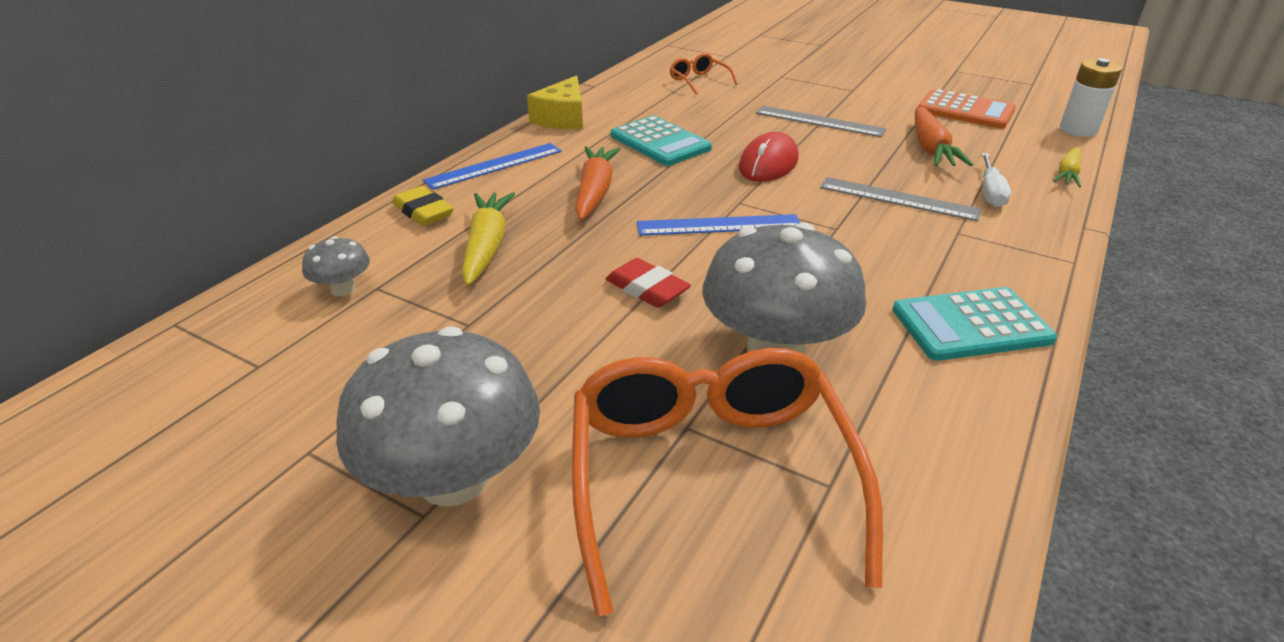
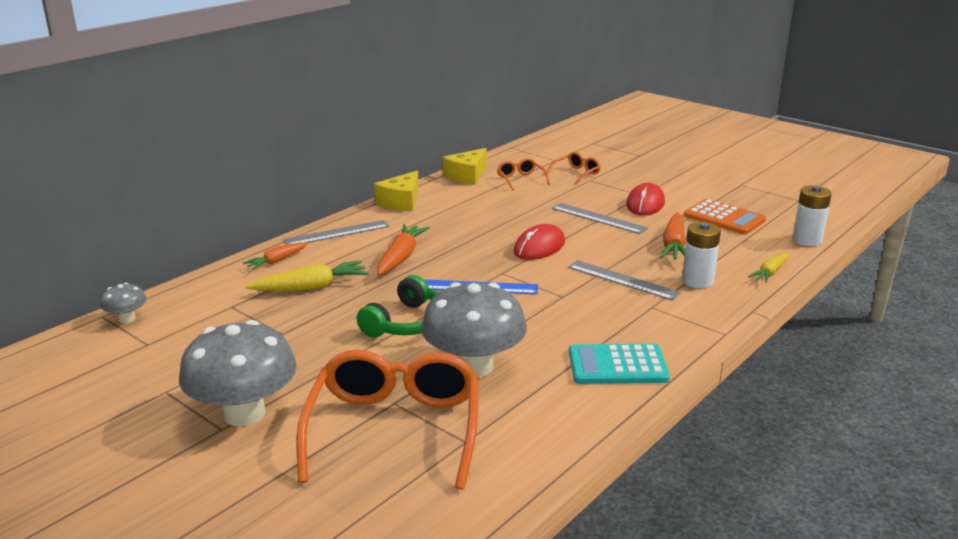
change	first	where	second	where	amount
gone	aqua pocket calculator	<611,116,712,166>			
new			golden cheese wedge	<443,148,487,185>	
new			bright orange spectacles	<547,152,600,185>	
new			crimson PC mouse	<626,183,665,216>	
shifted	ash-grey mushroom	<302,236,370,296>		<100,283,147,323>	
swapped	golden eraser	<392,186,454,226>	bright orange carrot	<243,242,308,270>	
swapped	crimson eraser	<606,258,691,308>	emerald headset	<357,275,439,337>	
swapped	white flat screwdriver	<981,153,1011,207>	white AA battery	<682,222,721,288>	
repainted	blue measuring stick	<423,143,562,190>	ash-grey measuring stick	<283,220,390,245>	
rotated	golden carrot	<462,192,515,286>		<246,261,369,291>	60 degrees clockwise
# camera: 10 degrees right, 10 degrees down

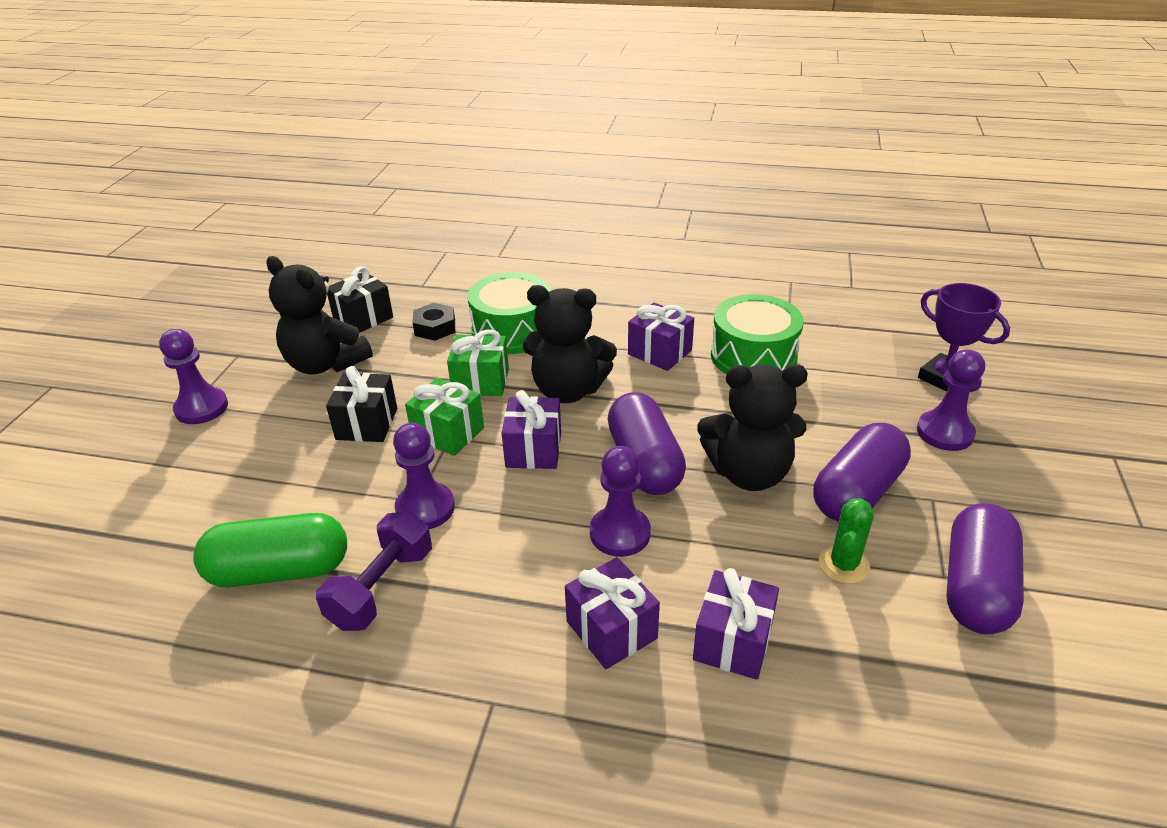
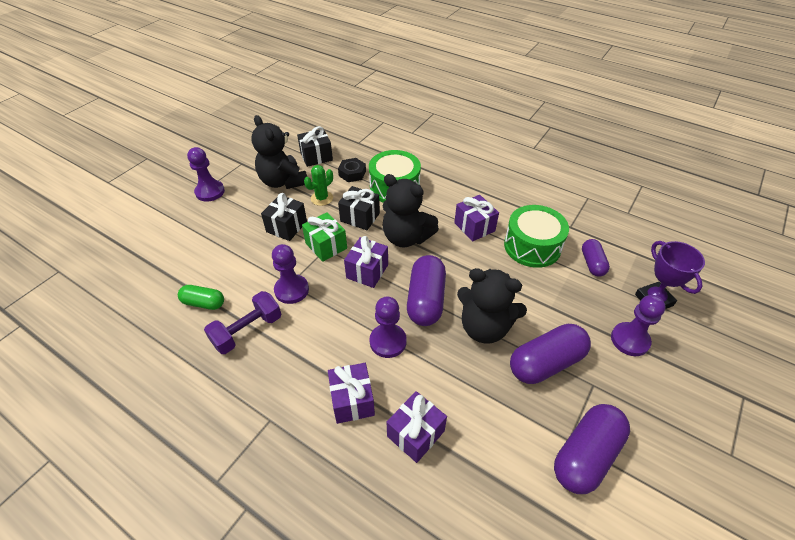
change	first	where	second	where	amount
new			purple capsule	<582,239,610,277>	
shifted	emerald cactus	<819,498,874,584>		<304,165,333,206>	
repainted	emerald present	<447,330,509,396>	black present	<338,186,380,230>	
scaled	emerald capsule	<193,513,347,587>		<178,285,224,310>	x0.59
# camera: 20 degrees right, 10 degrees up

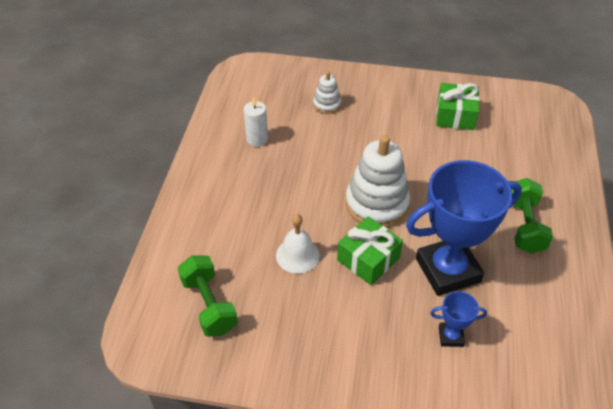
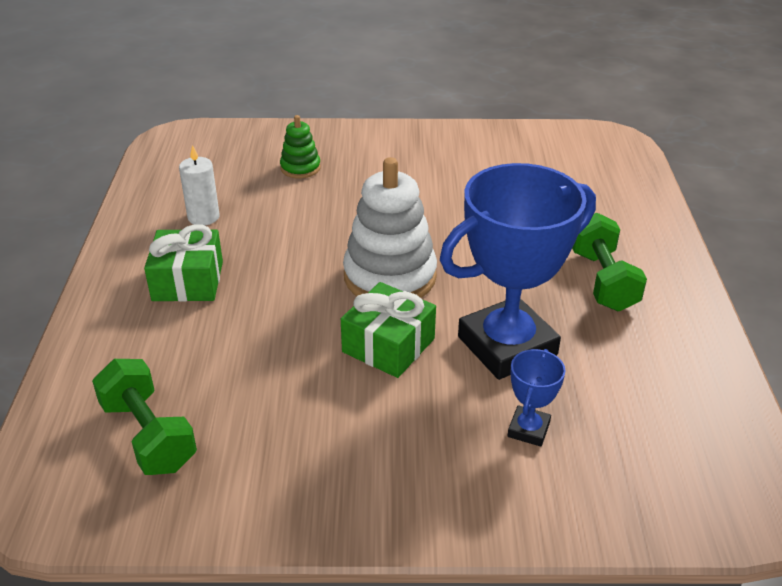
change	first	where	second	where	amount
gone	white hand bell	<276,214,320,273>			
shifted	emerald present	<436,83,480,130>		<144,224,223,302>	
repainted	white ring stacker	<313,71,341,114>	emerald ring stacker	<280,115,321,178>	
rotated	blue award cup	<430,291,487,347>		<507,349,566,447>	60 degrees counterclockwise
# camera: 10 degrees left, 10 degrees down

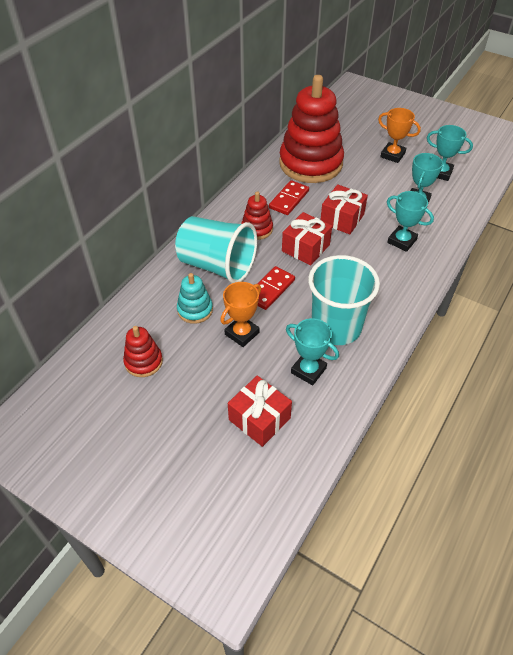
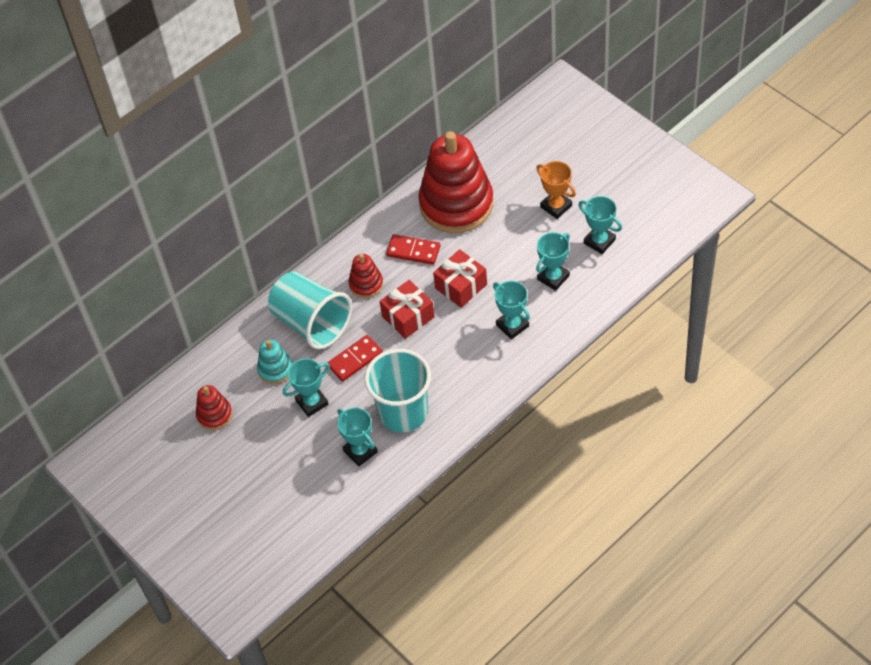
change	first	where	second	where	amount
gone	crimson present	<228,376,292,447>			
repainted	bright orange award cup	<220,282,261,347>	aqua award cup	<283,358,330,417>	
rotated	crimson domino tile	<269,180,309,215>		<386,234,440,265>	60 degrees clockwise
# camera: 20 degrees right, 5 degrees up

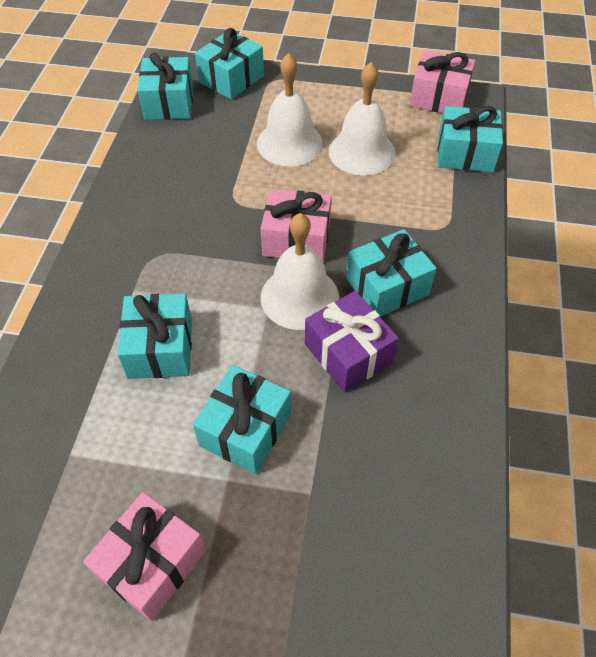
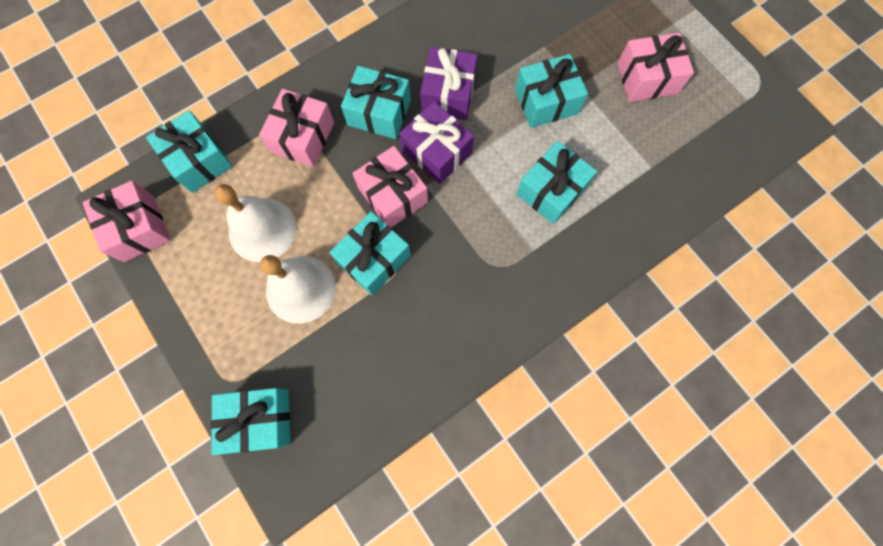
change	first	where	second	where	amount
new			rose-pink present	<259,89,334,167>	
shifted	aqua present	<138,53,193,120>		<329,211,411,295>	
swapped	white hand bell	<261,213,339,330>	purple present	<399,101,474,184>	
# camera: 135 degrees left, 20 degrees up

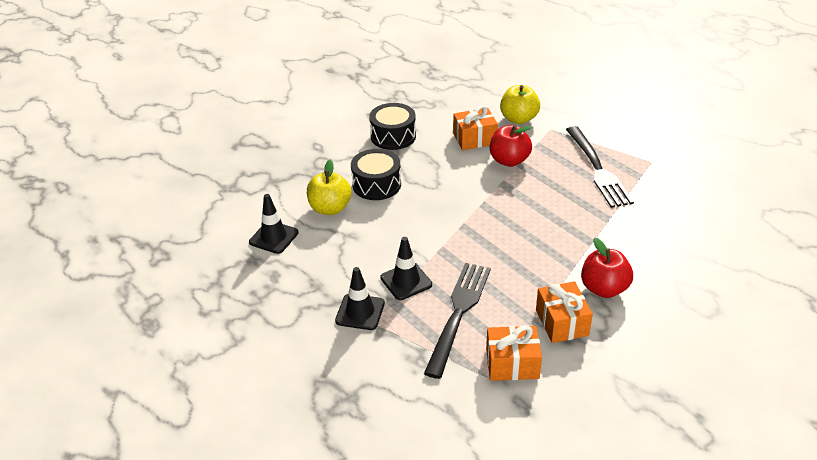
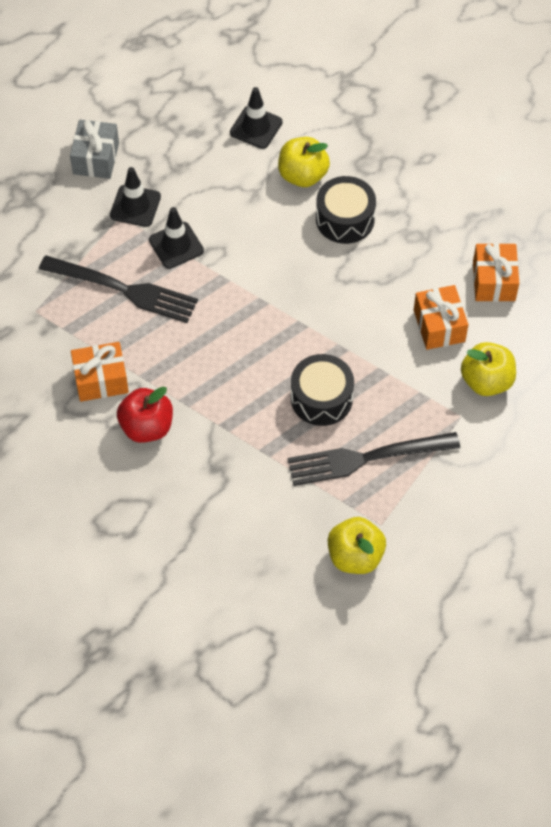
change	first	where	second	where	amount
gone	crimson toy apple	<490,125,532,167>			
new			ash-grey present	<70,120,119,179>	
new			golden toy apple	<328,517,386,574>	
shifted	black drum	<369,103,416,150>		<291,354,354,426>	
shifted	bright orange present	<486,325,542,381>		<473,243,519,302>	
# camera: 90 degrees right, 20 degrees up

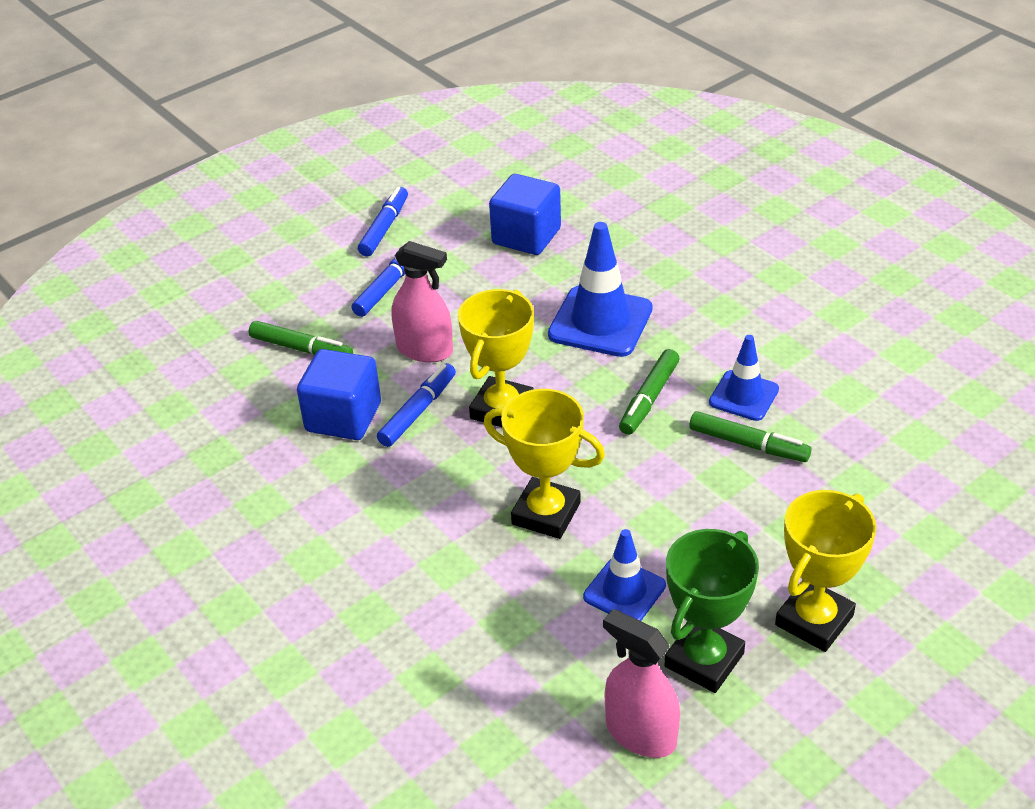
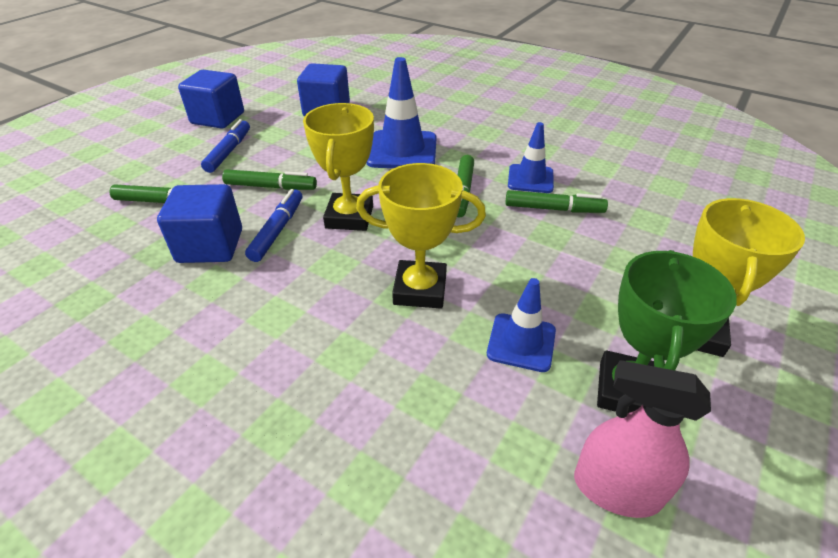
change	first	where	second	where	amount
swapped	blue felt pen	<358,187,408,257>	blue cube	<178,70,244,129>	
swapped	rose-pink spray bottle	<392,241,453,362>	emerald felt pen	<222,169,317,190>	
# camera: 20 degrees left, 0 degrees up

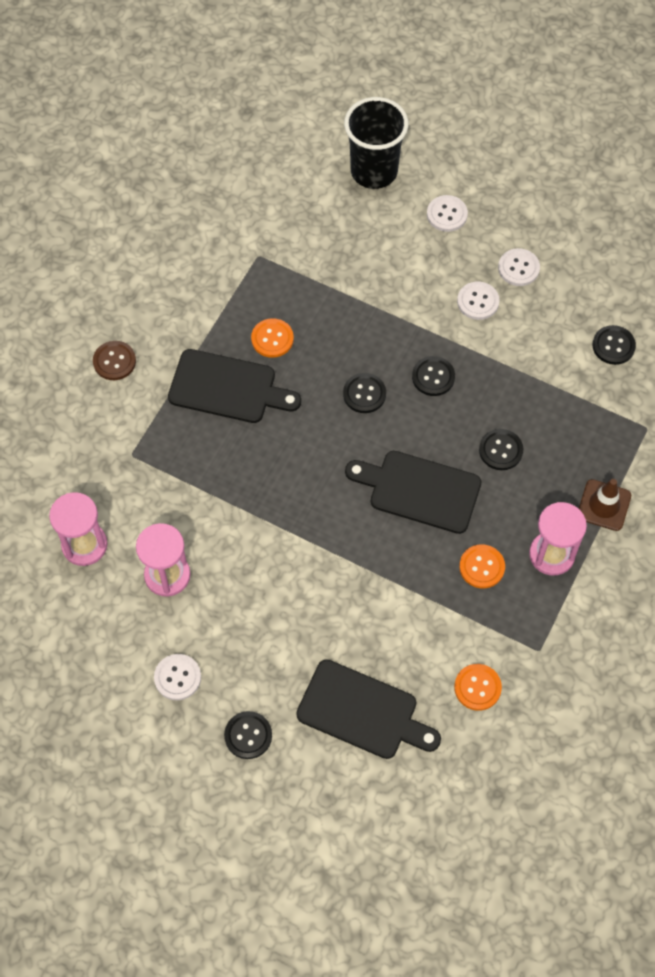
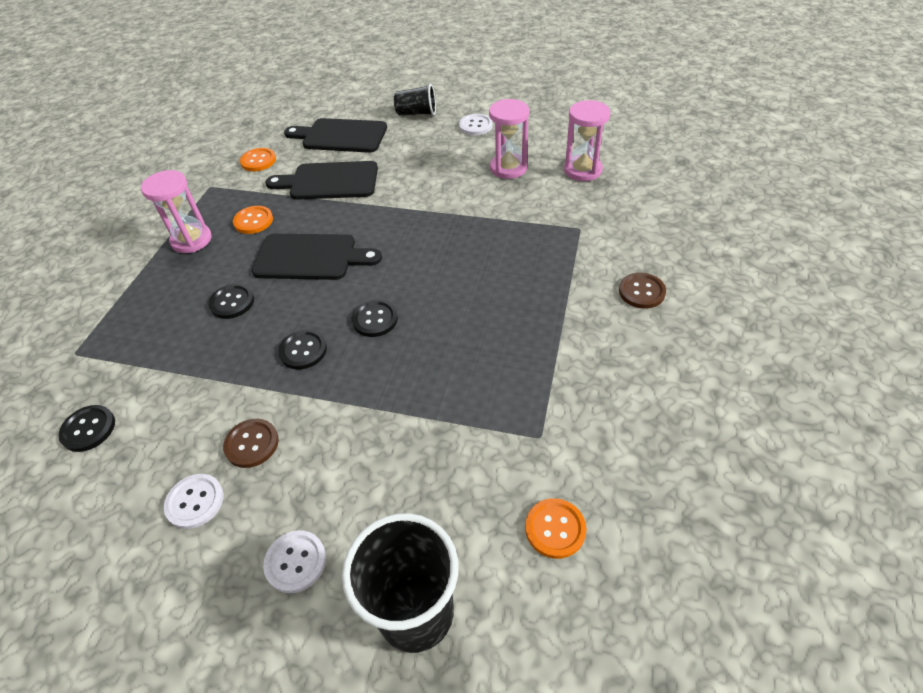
change	first	where	second	where	amount
gone	brown road cone	<579,479,631,531>			
shifted	black bread board	<168,349,301,423>		<266,161,378,200>	
shifted	bright orange shirt button	<251,318,294,358>		<525,498,586,559>	
swapped	black shirt button	<224,711,272,759>	black tumbler	<394,84,436,116>	
repainted	white shirt button	<457,282,500,320>	brown shirt button	<223,419,279,468>	
# camera: 170 degrees right, 15 degrees down

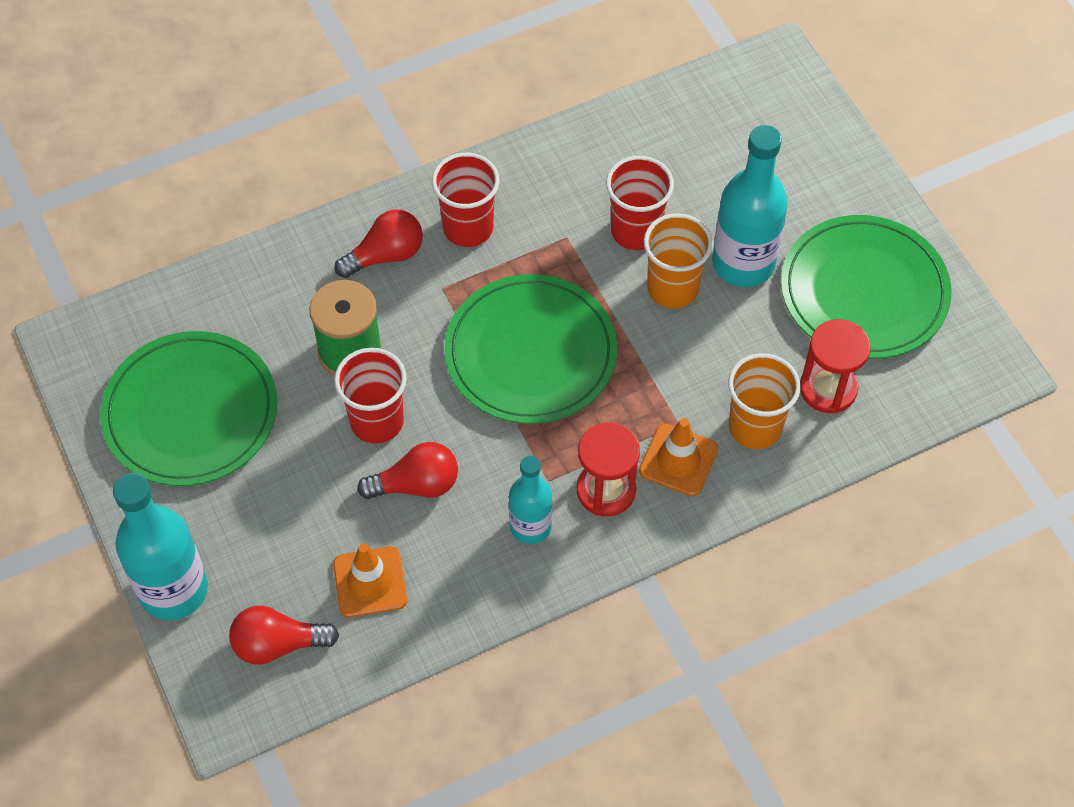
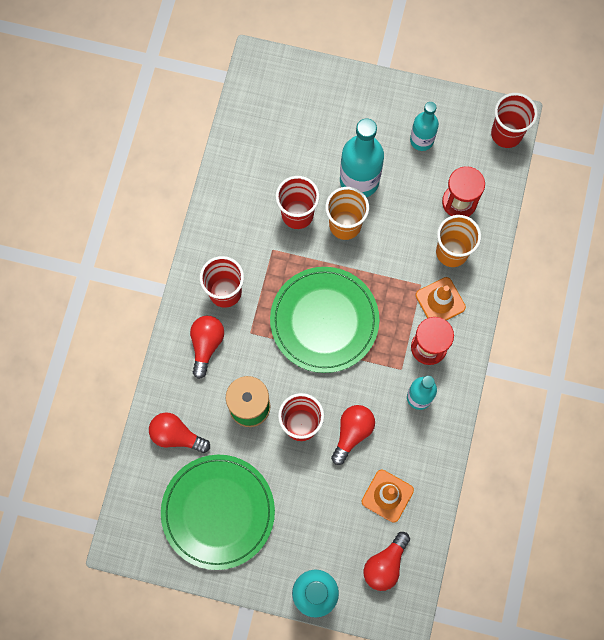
change	first	where	second	where	amount
new			crimson light bulb	<149,412,210,453>	
new			crimson tumbler	<491,93,538,148>	
swapped	emerald plate	<781,215,952,359>	aqua drink bottle	<410,102,439,151>	
# camera: 50 degrees left, 15 degrees up

